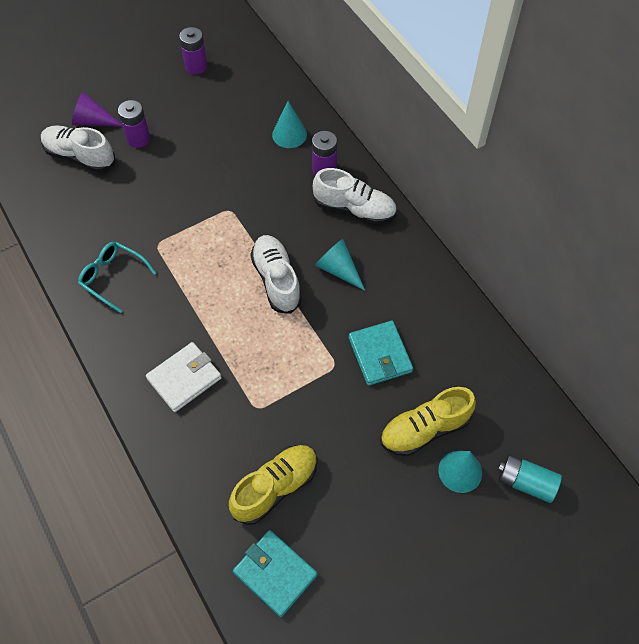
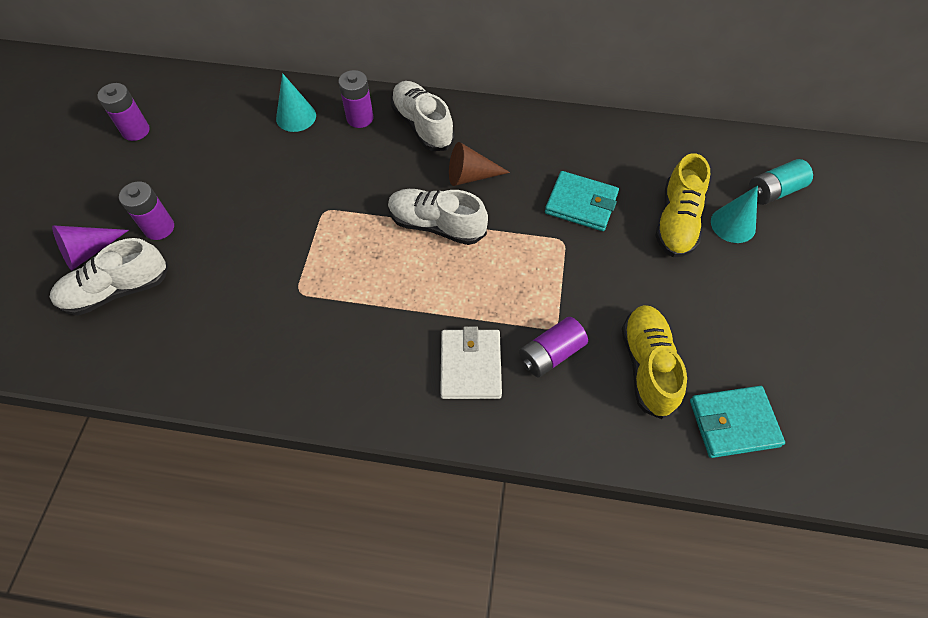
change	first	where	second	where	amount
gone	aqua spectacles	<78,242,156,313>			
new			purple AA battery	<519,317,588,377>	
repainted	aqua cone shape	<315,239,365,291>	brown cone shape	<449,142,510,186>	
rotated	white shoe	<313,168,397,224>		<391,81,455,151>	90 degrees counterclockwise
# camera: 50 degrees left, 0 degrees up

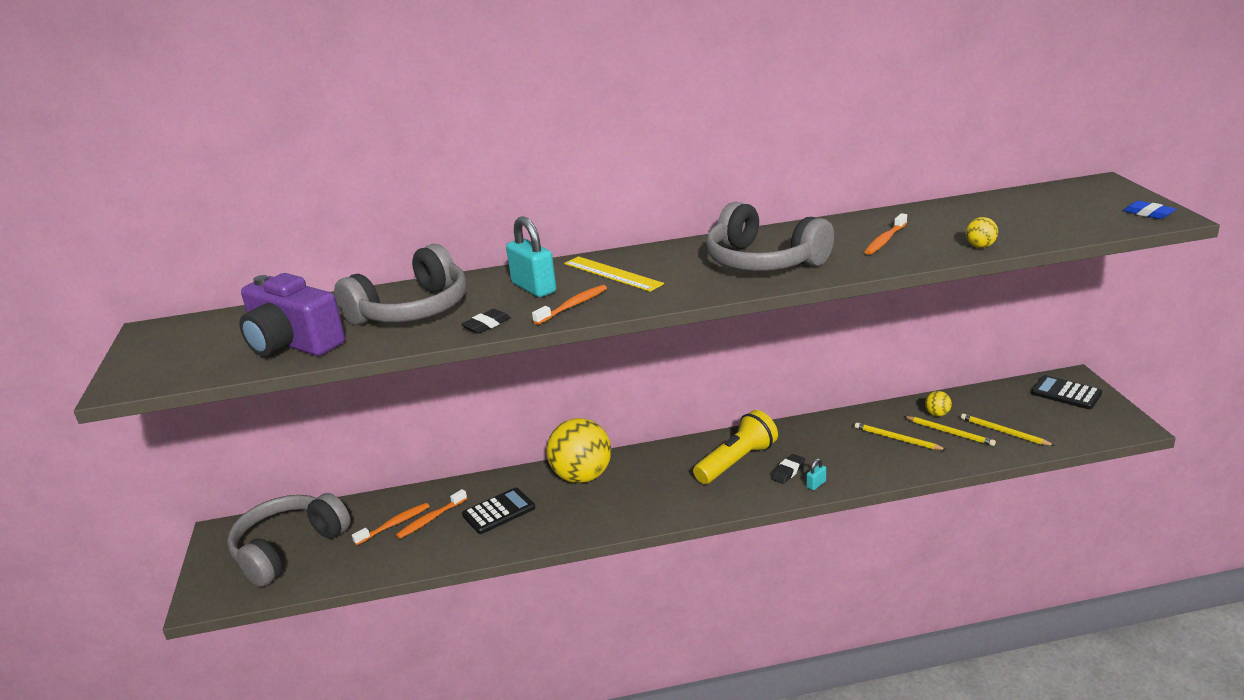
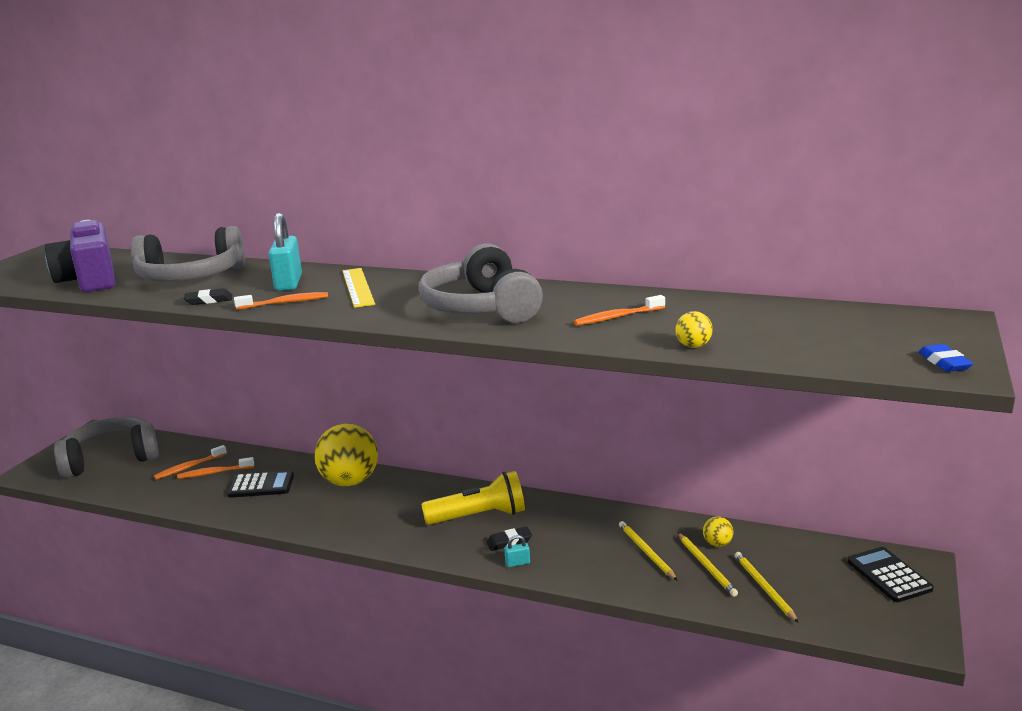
change	first	where	second	where	amount
rotated	bright orange tooth brush	<352,503,430,545>		<154,445,227,480>	150 degrees clockwise
# camera: 30 degrees right, 5 degrees down

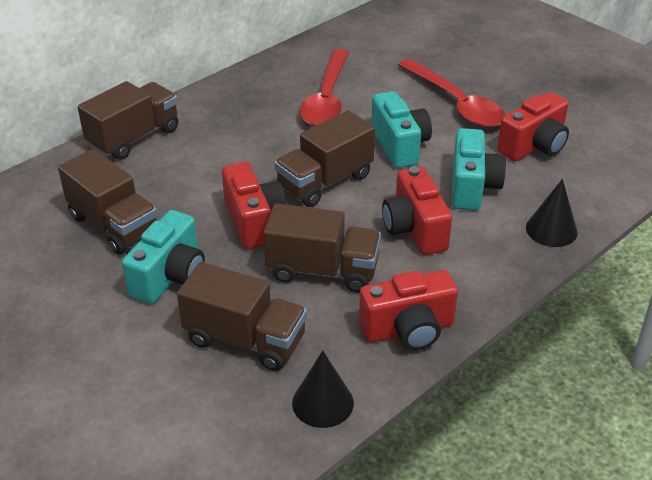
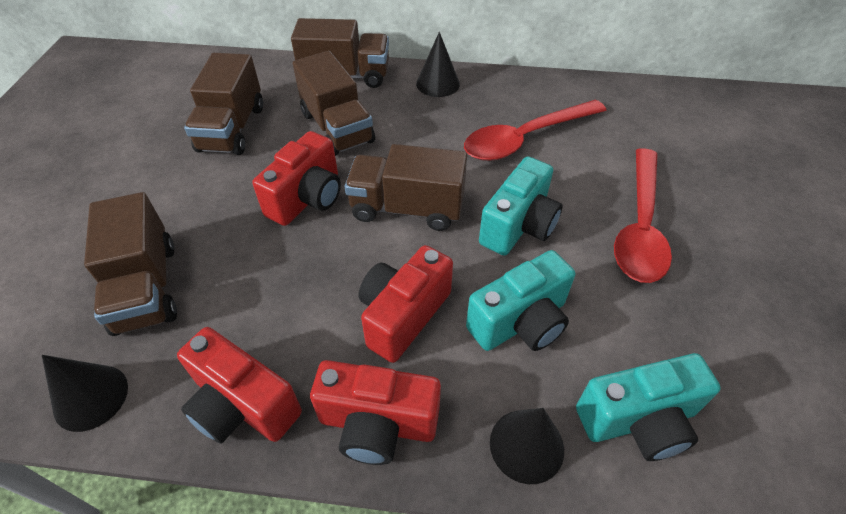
change	first	where	second	where	amount
new			black cone shape	<416,32,460,97>	
shifted	aqua compact camera	<122,210,205,304>		<576,353,721,461>	
shifted	brown toy truck	<263,203,381,293>		<293,51,375,156>	
shifted	crimson compact camera	<497,92,569,161>		<310,360,441,465>	
# camera: 50 degrees right, 10 degrees up

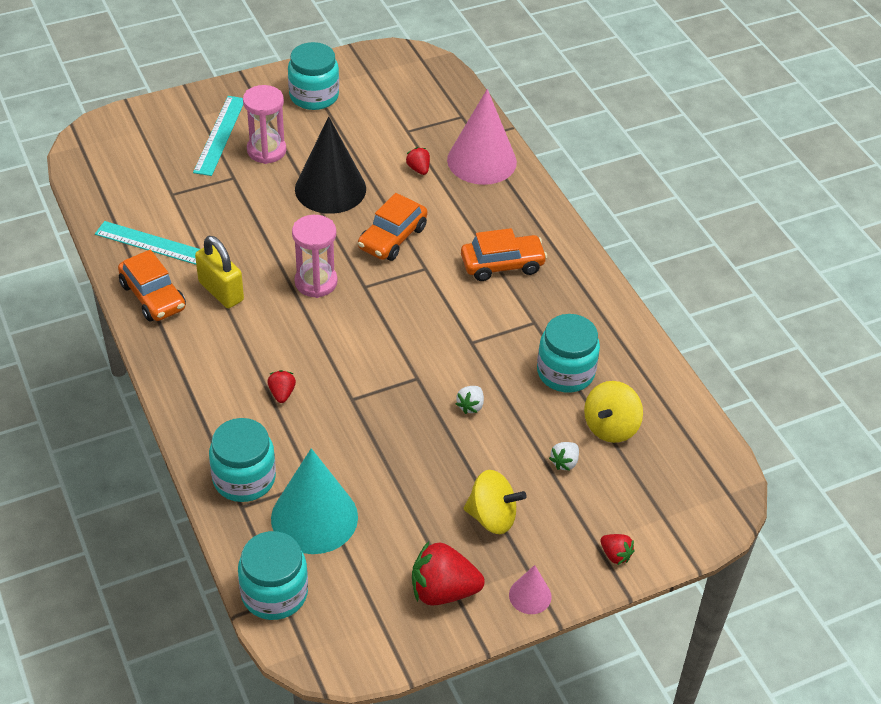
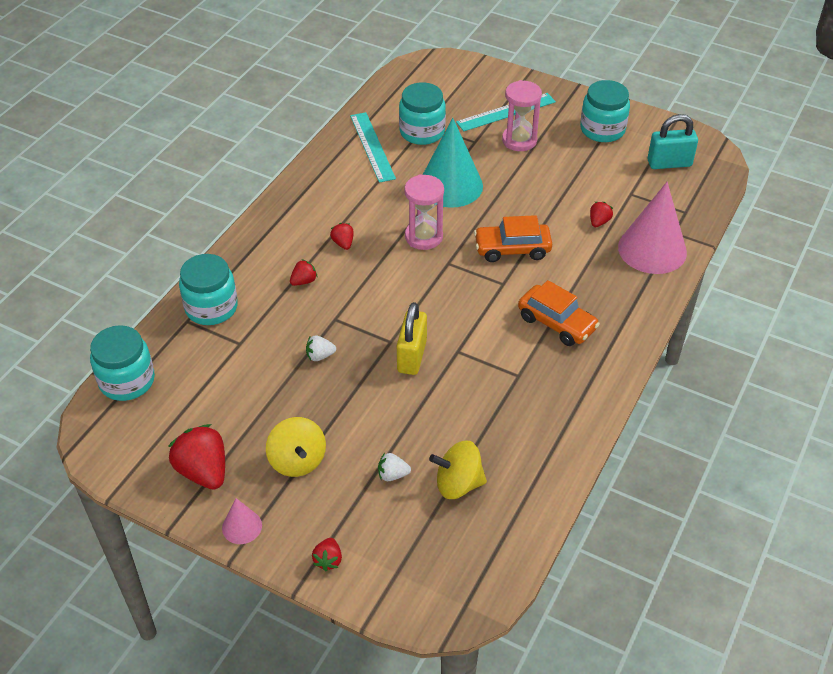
change	first	where	second	where	amount
gone	bright orange car	<118,250,186,322>			
gone	black cone shape	<295,116,366,214>			
new			crimson berry	<330,223,354,250>	
new			aqua padlock	<647,114,698,169>	
shifted	golden padlock	<195,236,244,308>		<397,302,427,375>	
shifted	aqua cone shape	<271,448,358,554>		<423,118,483,208>	
shifted	white berry	<456,386,484,414>		<306,335,336,361>	
shifted	aqua preserve jar	<537,314,600,392>		<399,82,446,145>	
# camera: 55 degrees right, 0 degrees up

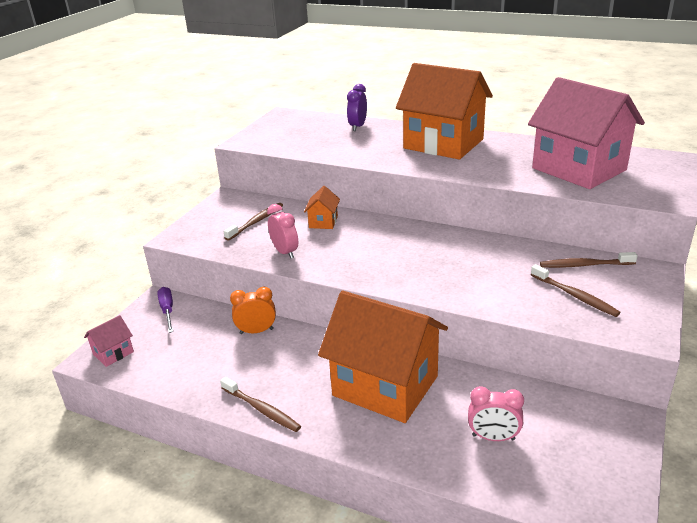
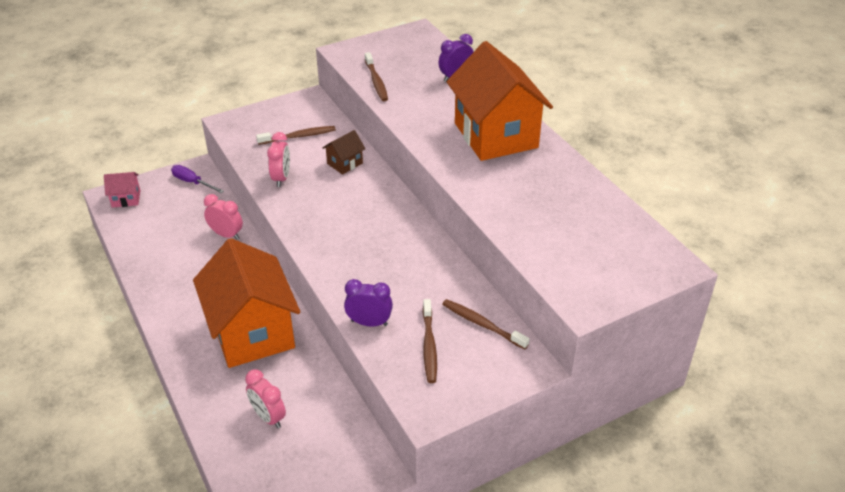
change	first	where	second	where	amount
gone	rose-pink cottage	<528,77,645,189>			
new			purple bedside clock	<344,279,393,327>	
shifted	brown tooth brush	<220,377,301,432>		<365,52,388,101>	
repainted	bright orange bedside clock	<230,287,276,334>	rose-pink bedside clock	<204,194,243,240>	
repainted	bright orange cottage	<304,186,340,229>	brown cottage	<323,130,366,175>	
rotated	purple flat screwdriver	<157,287,173,333>		<171,165,224,193>	75 degrees counterclockwise
# camera: 35 degrees right, 10 degrees up

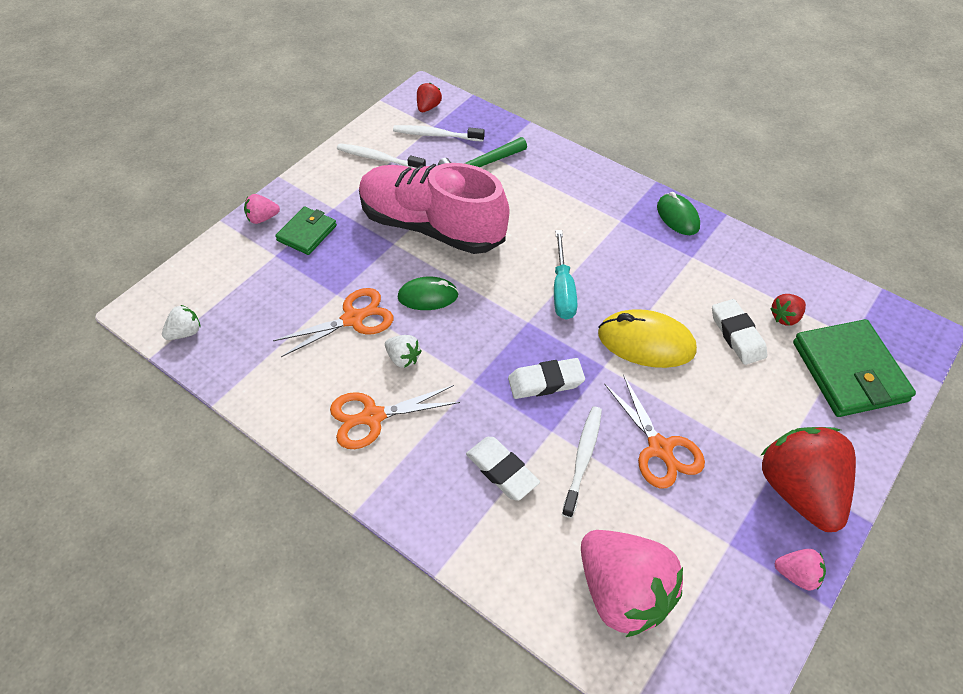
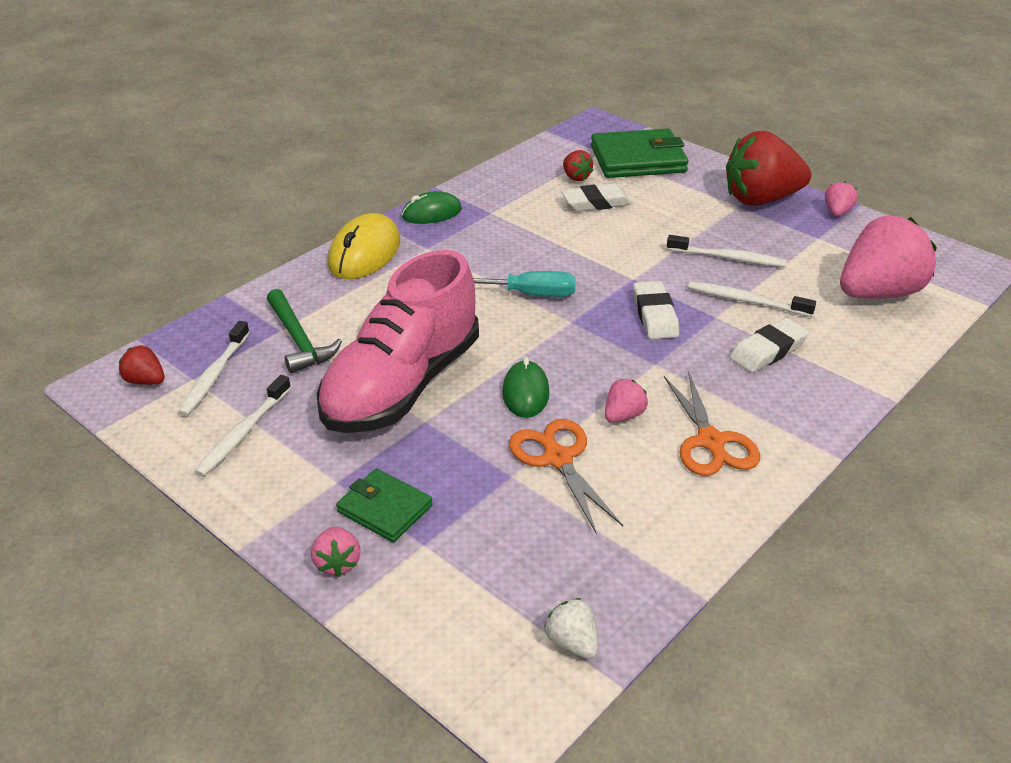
change	first	where	second	where	amount
shifted	golden PC mouse	<598,309,697,368>		<328,213,400,279>	
swapped	bright orange pair of scissors	<604,374,705,488>	white tooth brush	<667,235,787,267>	
repainted	white berry	<385,335,422,368>	rose-pink berry	<605,379,648,423>	
# camera: 85 degrees left, 15 degrees down

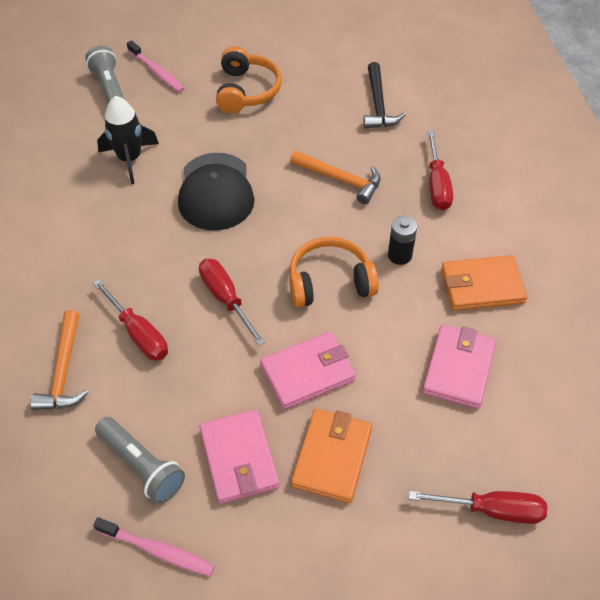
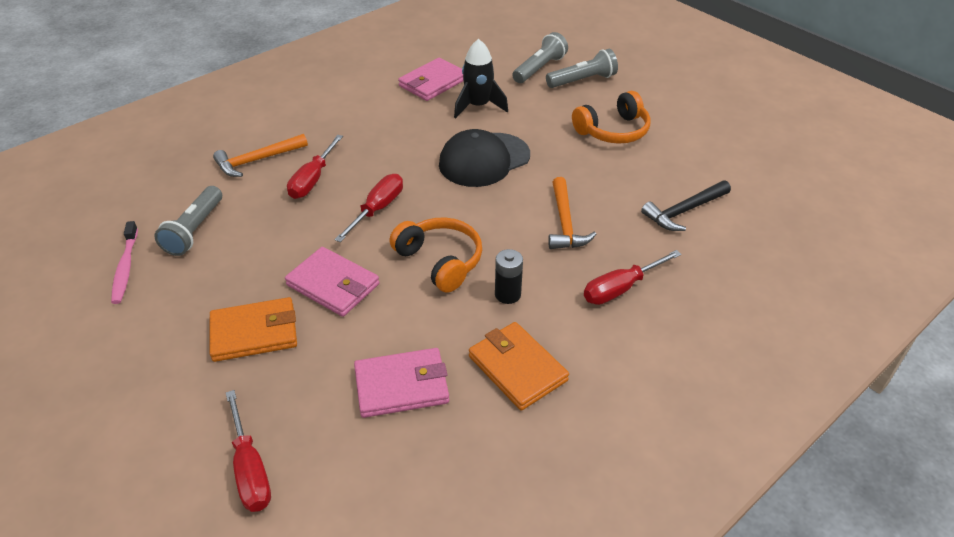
change	first	where	second	where	amount
shifted	rose-pink card wallet	<199,409,280,504>		<398,58,463,101>	
swapped	rose-pink tooth brush	<127,40,185,92>	ash-grey pocket torch	<546,49,618,88>	
# camera: 60 degrees right, 10 degrees down

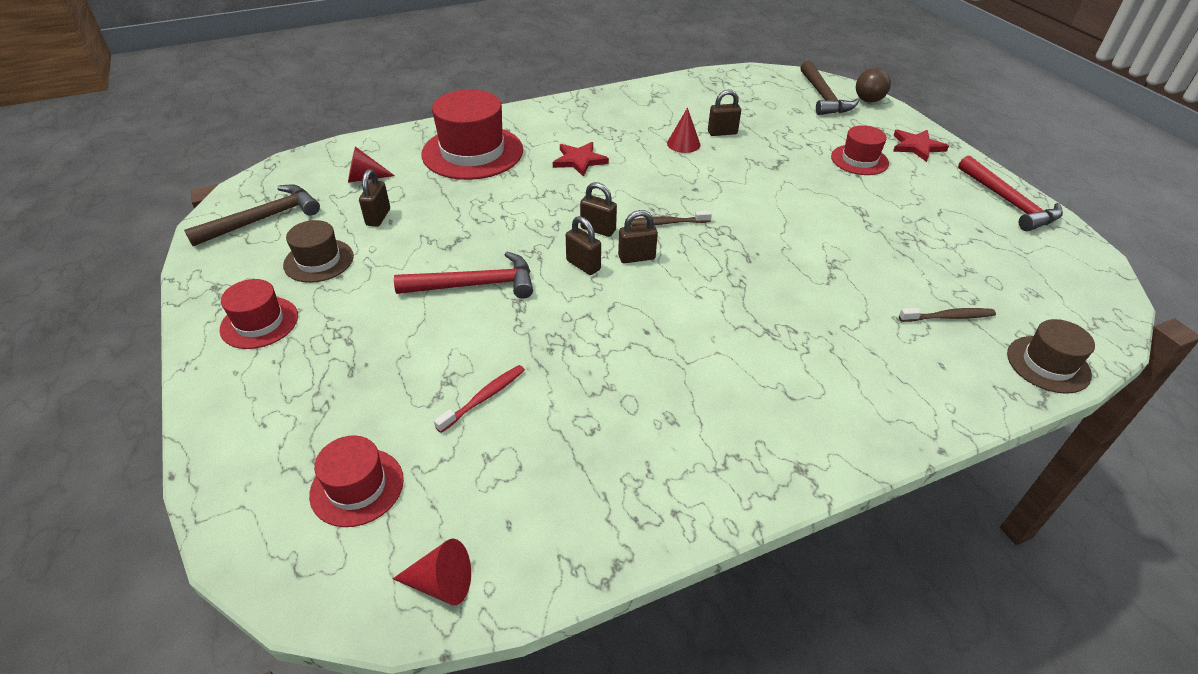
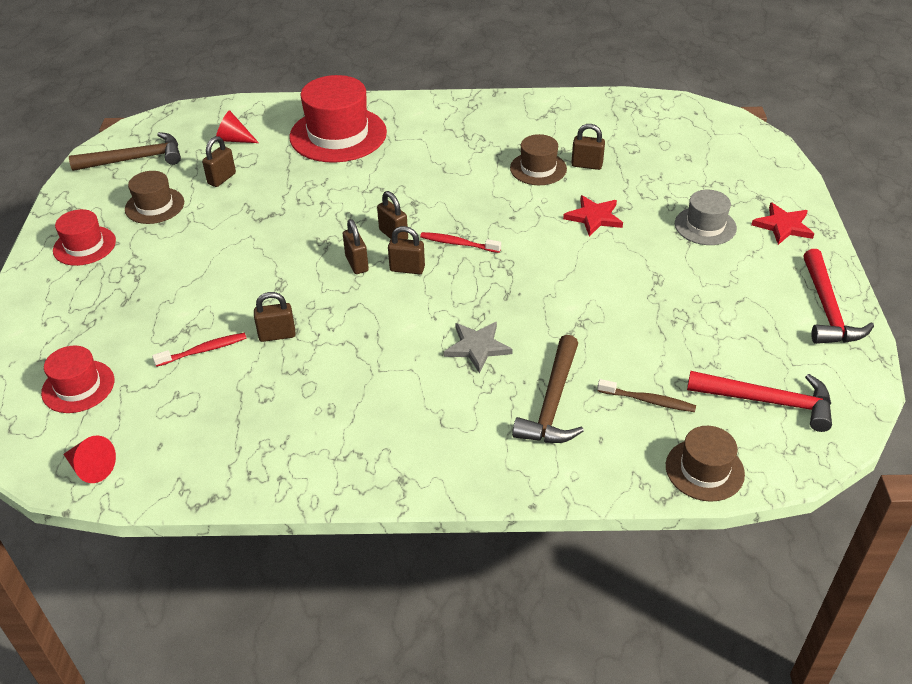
change	first	where	second	where	amount
gone	brown ball	<856,68,891,103>			
new			brown padlock	<254,292,296,342>	
new			ash-grey star shape	<444,322,512,373>	
shifted	crimson hammer	<394,252,533,299>		<687,371,832,432>	
shifted	crimson star shape	<553,142,609,177>		<563,195,623,237>	
shifted	brown hammer	<800,61,859,115>		<512,335,584,443>	
swapped	crimson cone shape	<667,108,700,153>	brown top hat	<510,134,567,185>	
repainted	brown tooth brush	<631,210,712,226>	crimson tooth brush	<420,232,501,253>	
repainted	crimson top hat	<831,125,889,175>	ash-grey top hat	<675,190,737,245>	
# camera: 25 degrees right, 0 degrees up

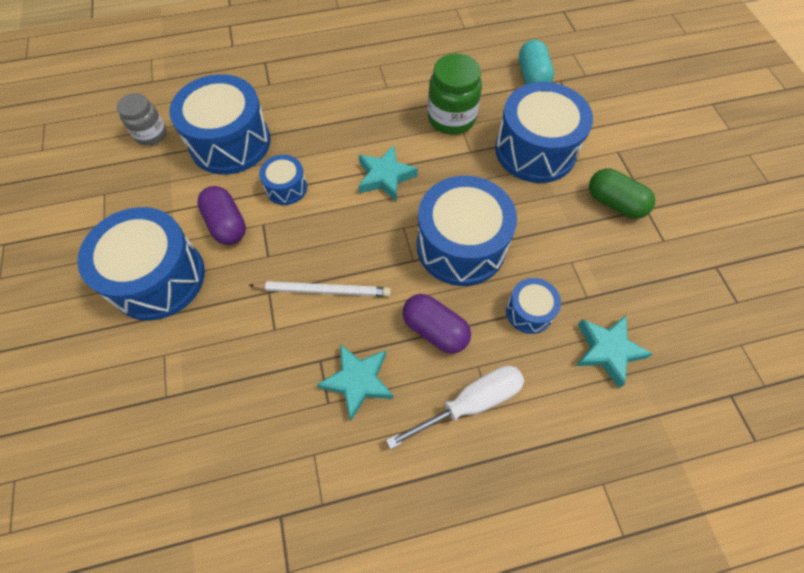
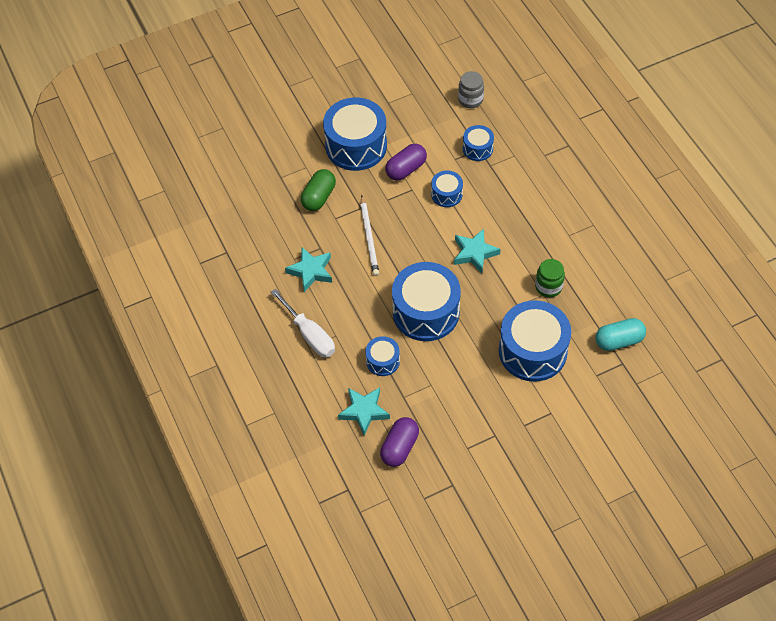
change	first	where	second	where	amount
shifted	purple capsule	<402,294,471,354>		<380,417,419,467>	
shifted	emerald capsule	<589,168,655,219>		<301,169,336,211>	
scaled	blue drum	<170,74,271,175>		<463,125,494,161>	x0.49
scaled	emerald preserve jar	<428,53,482,135>		<535,259,565,297>	x0.66
# camera: 80 degrees right, 5 degrees down

